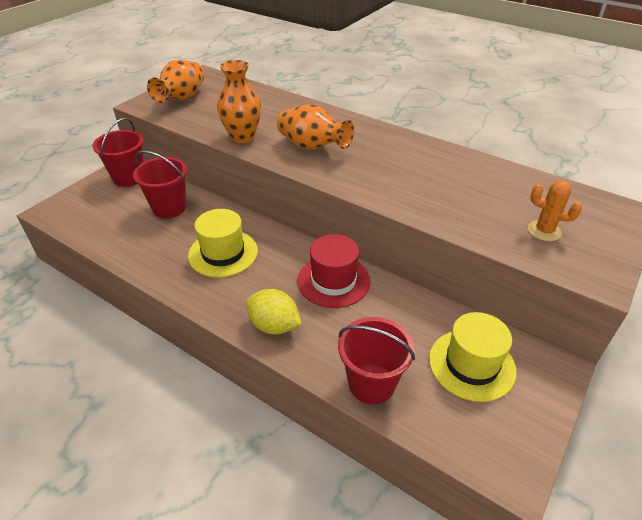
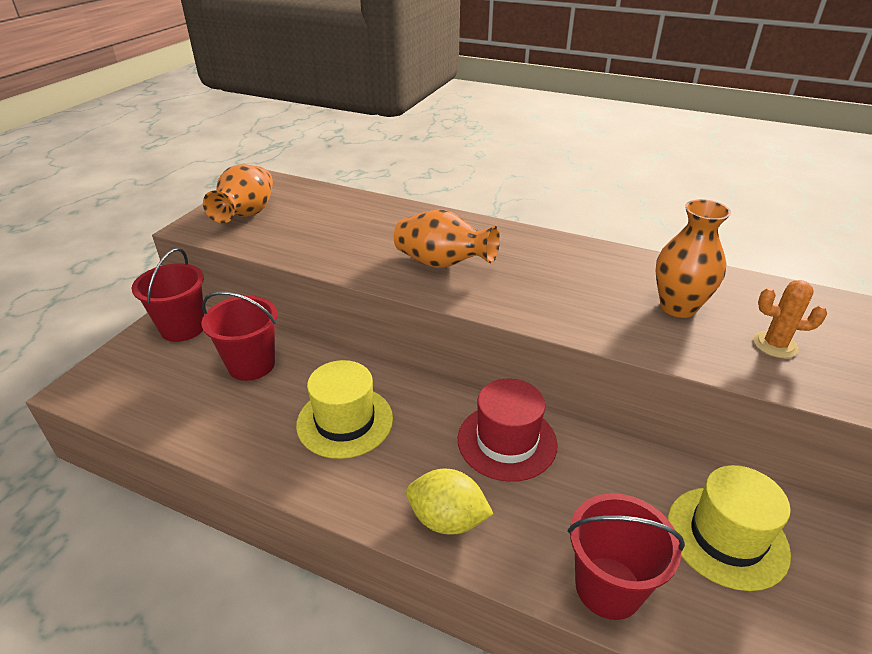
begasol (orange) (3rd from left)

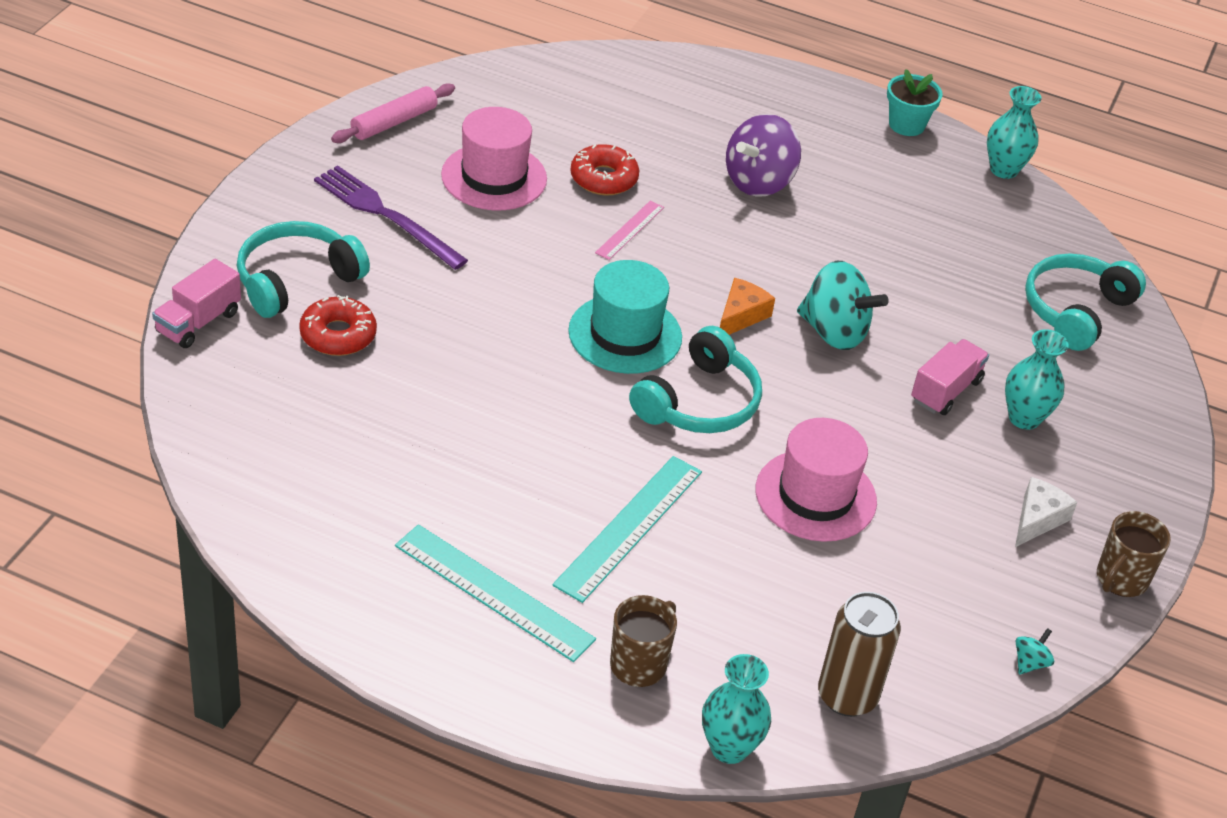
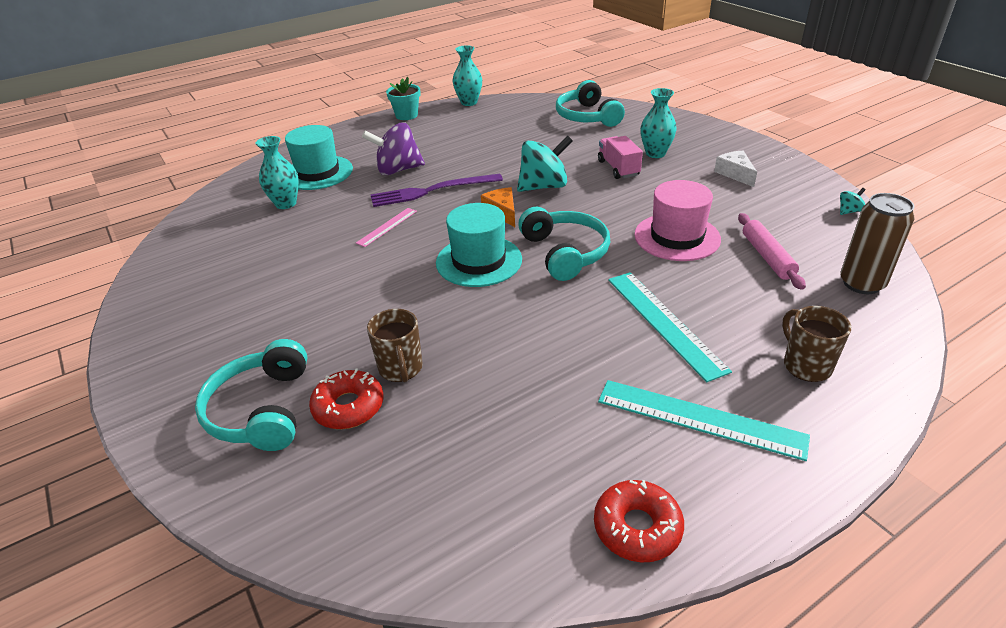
begasol (turquoise) (1st from left)
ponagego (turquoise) (1st from left)
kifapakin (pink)
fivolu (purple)
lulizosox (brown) (1st from left)
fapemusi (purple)
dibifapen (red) (2nd from left)
kifapakin (turquoise) (2nd from left)
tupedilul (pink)
fivolu (turquoise) (2nd from left)
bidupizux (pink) (1st from left in the first image)
ponagego (pink) (1st from left in the first image)

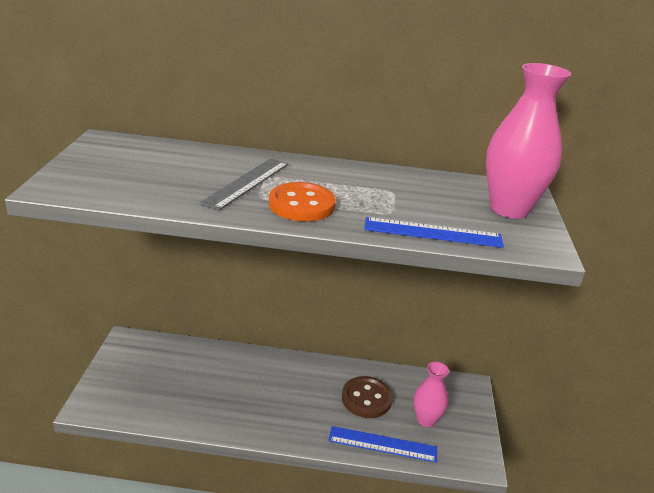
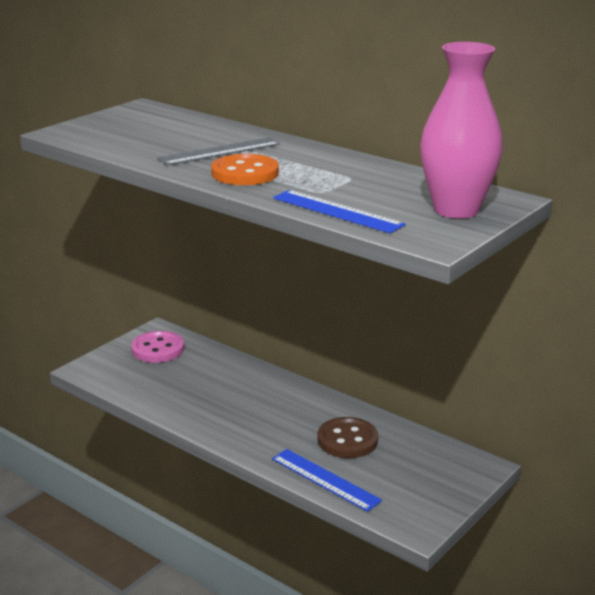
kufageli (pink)
begasol (pink) (1st from left in the first image)

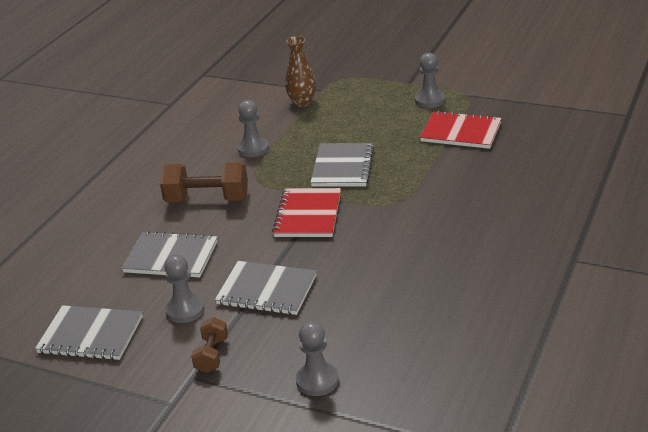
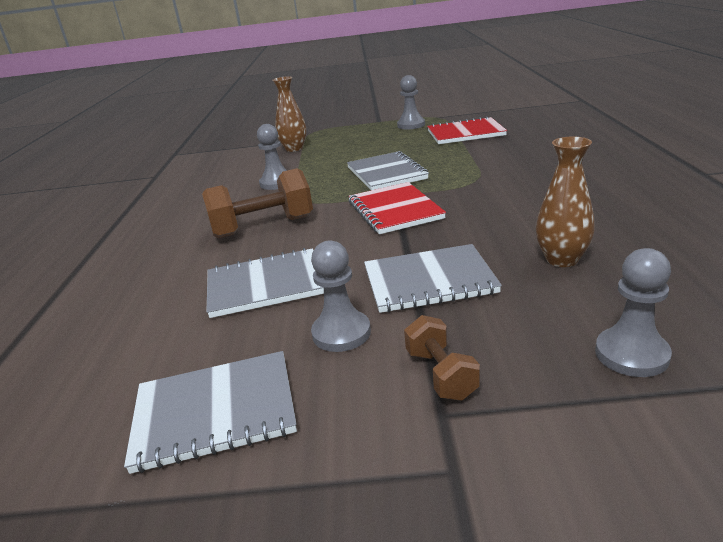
begasol (brown) (2nd from left)

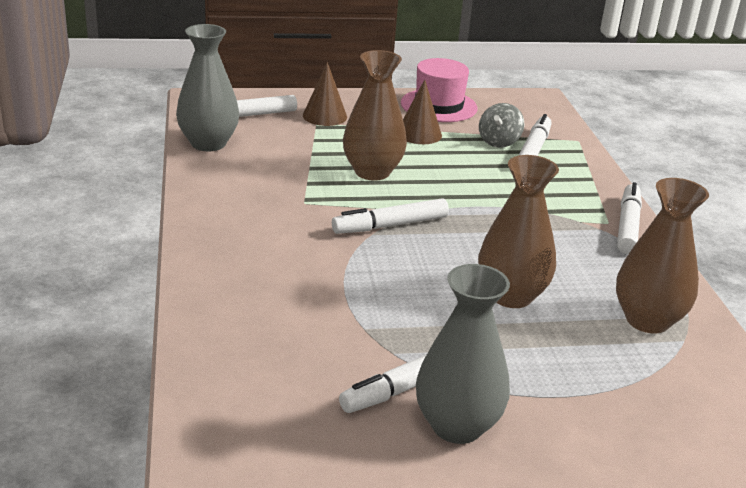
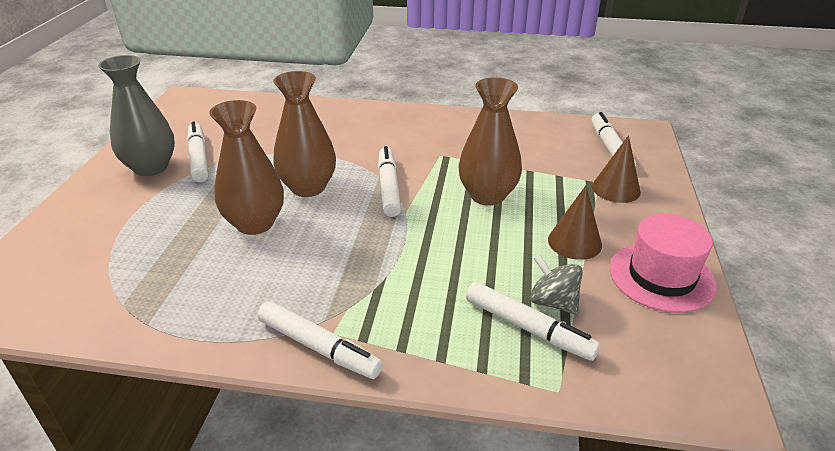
begasol (brown) (2nd from left)
begasol (grey) (1st from left in the first image)

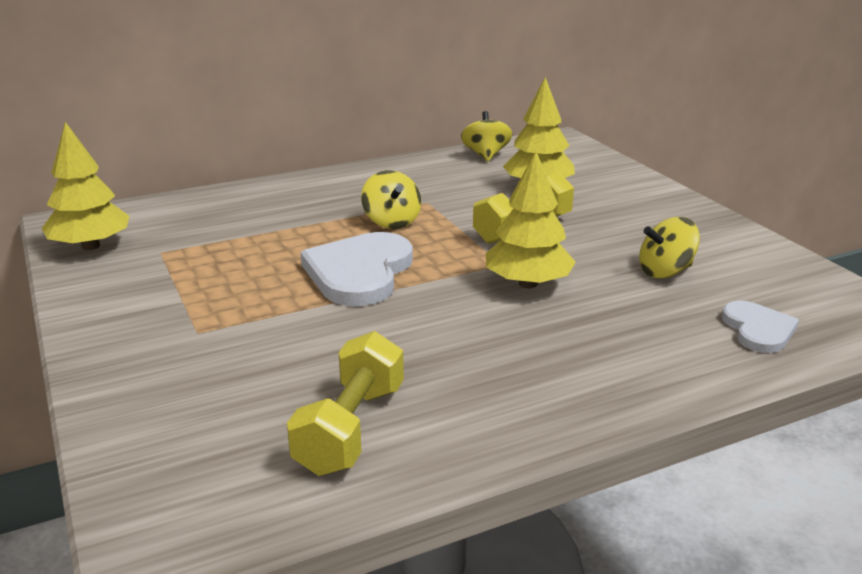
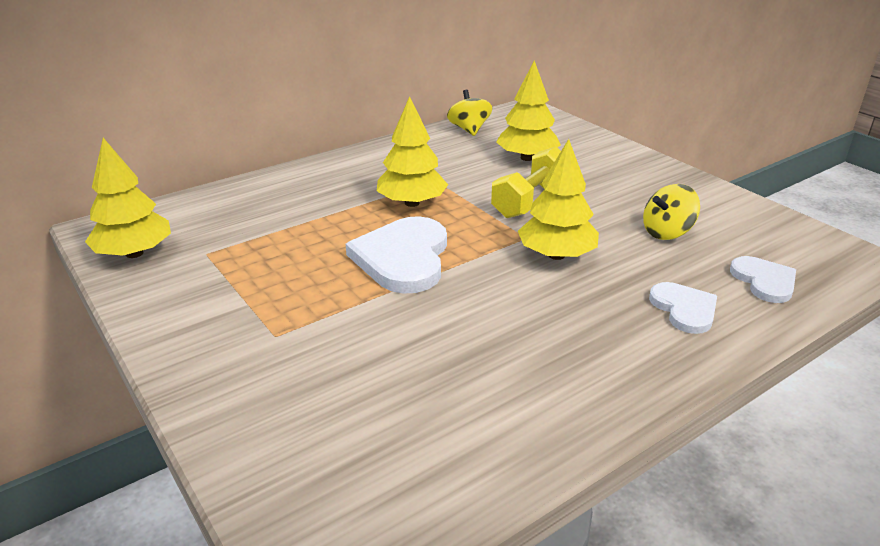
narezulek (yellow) (2nd from left)
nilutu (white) (2nd from left)
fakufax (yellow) (1st from left in the first image)

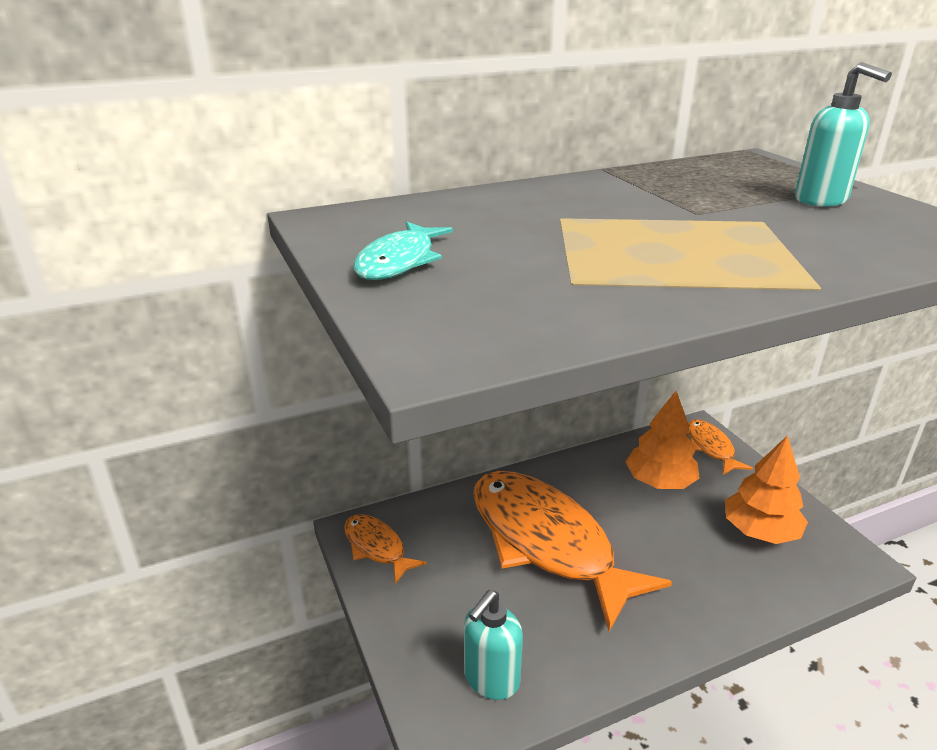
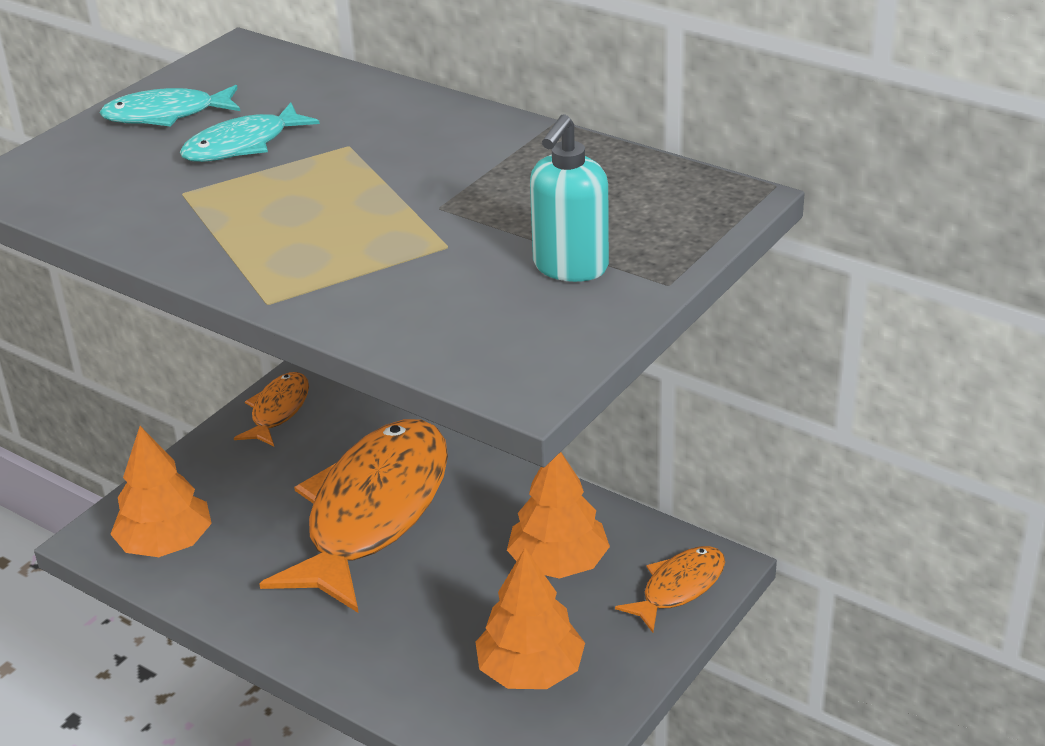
narezulek (orange) (1st from left)
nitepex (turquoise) (2nd from left)

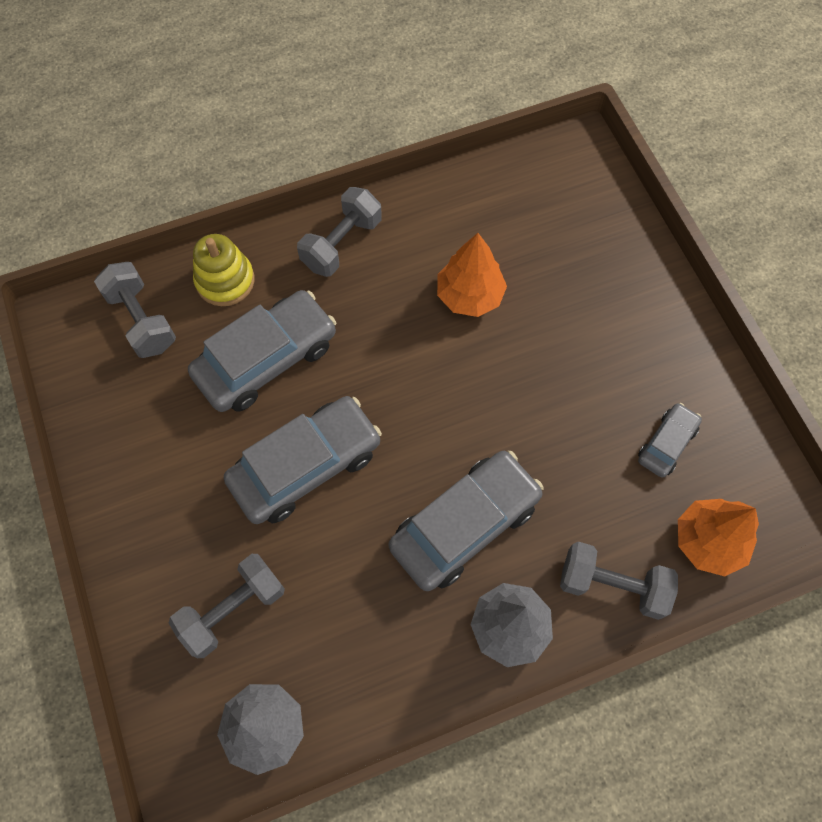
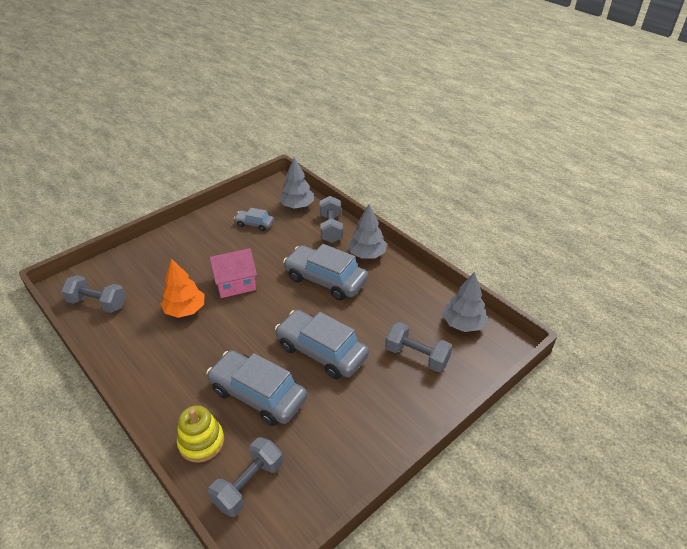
fakufax (grey) (1st from left)
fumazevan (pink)
narezulek (grey) (1st from left)

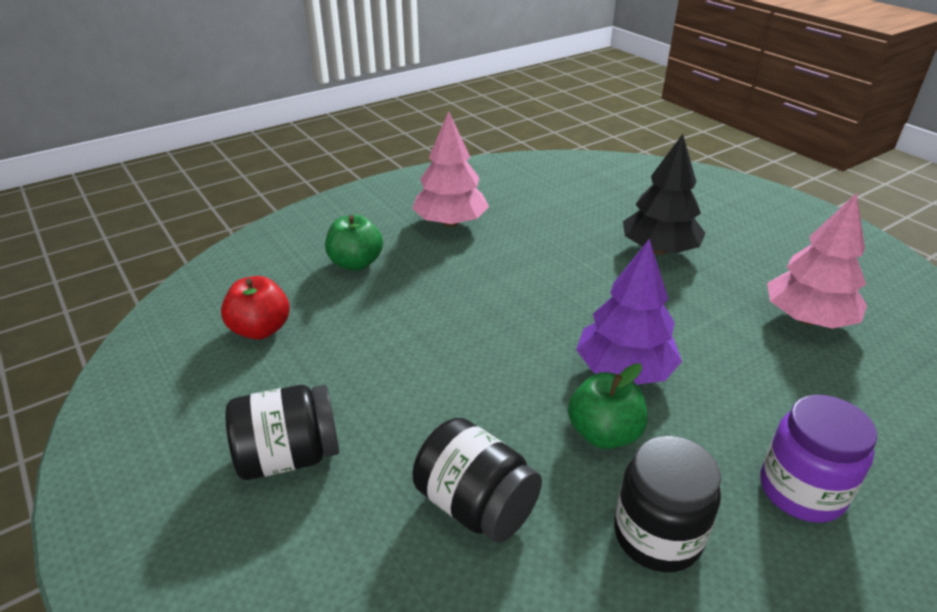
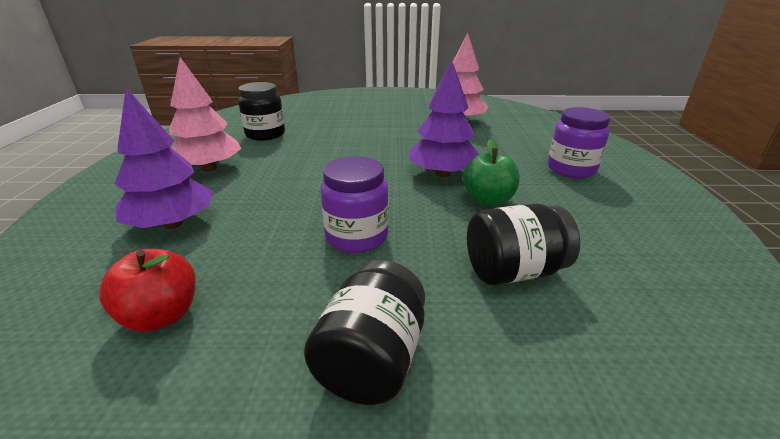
narezulek (purple) (1st from left)
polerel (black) (1st from left)
polerel (purple) (1st from left)
narezulek (black)

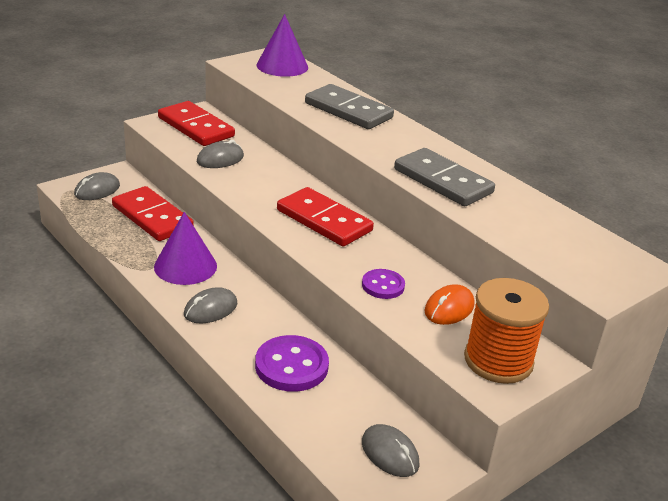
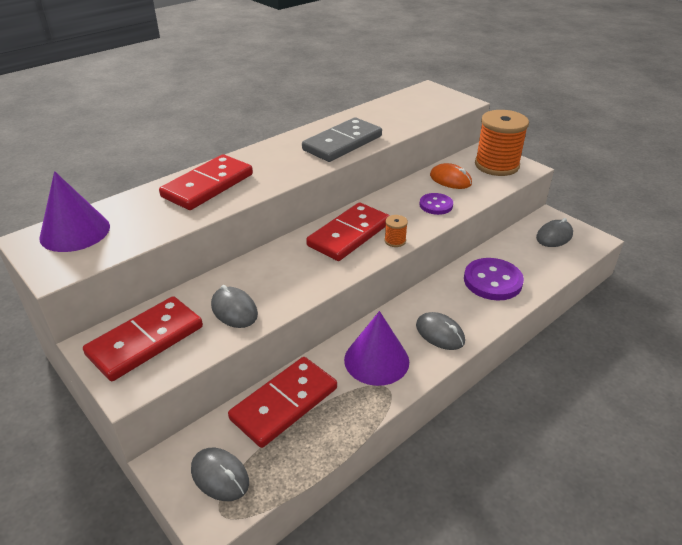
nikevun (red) (2nd from left)
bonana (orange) (1st from left)

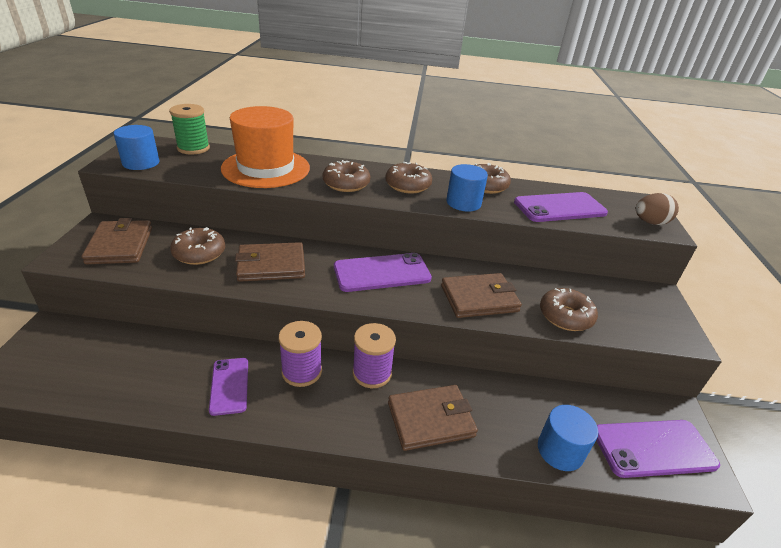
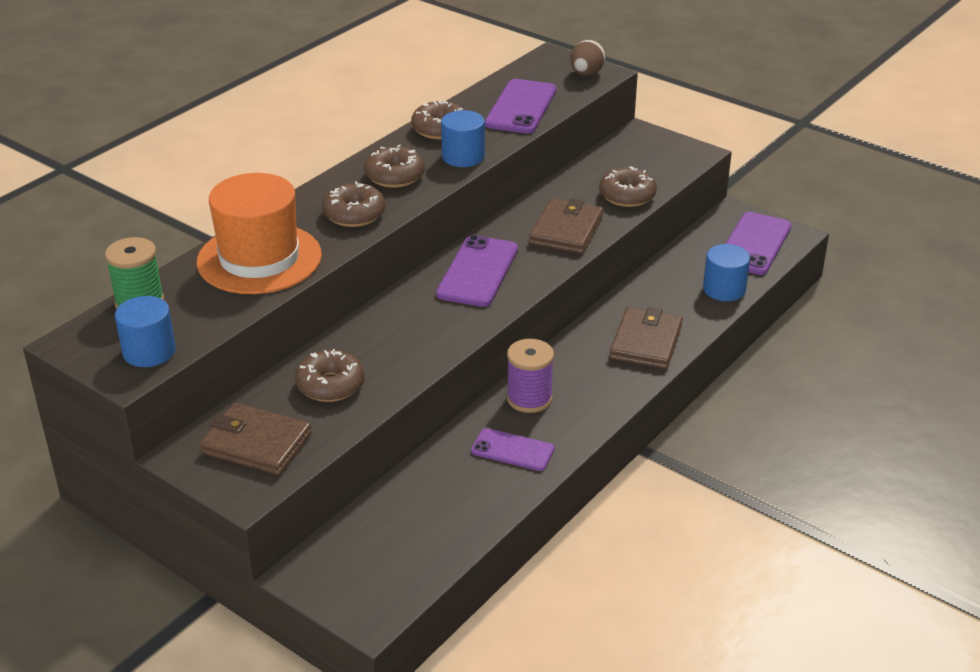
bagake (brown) (2nd from left in the first image)
bonana (purple) (2nd from left in the first image)

